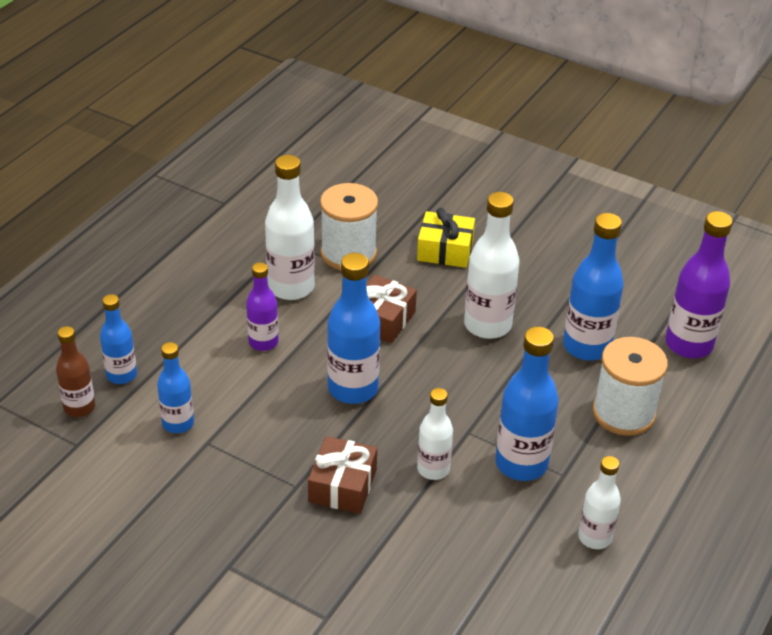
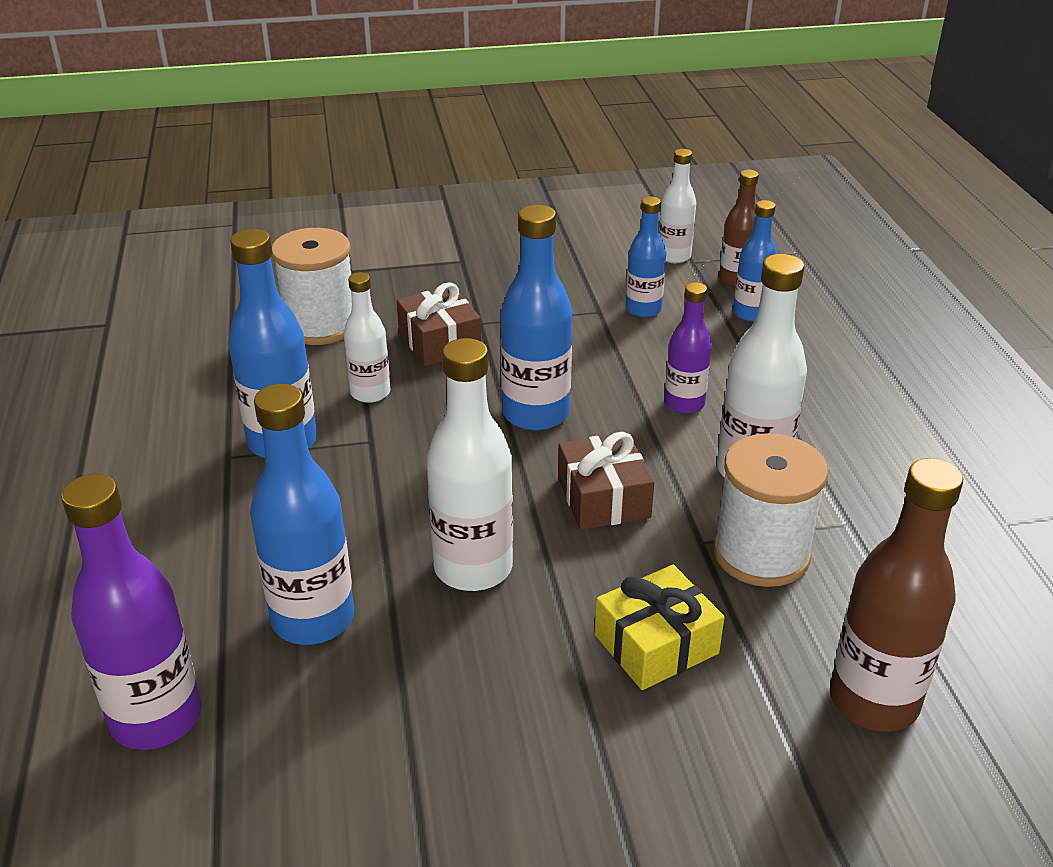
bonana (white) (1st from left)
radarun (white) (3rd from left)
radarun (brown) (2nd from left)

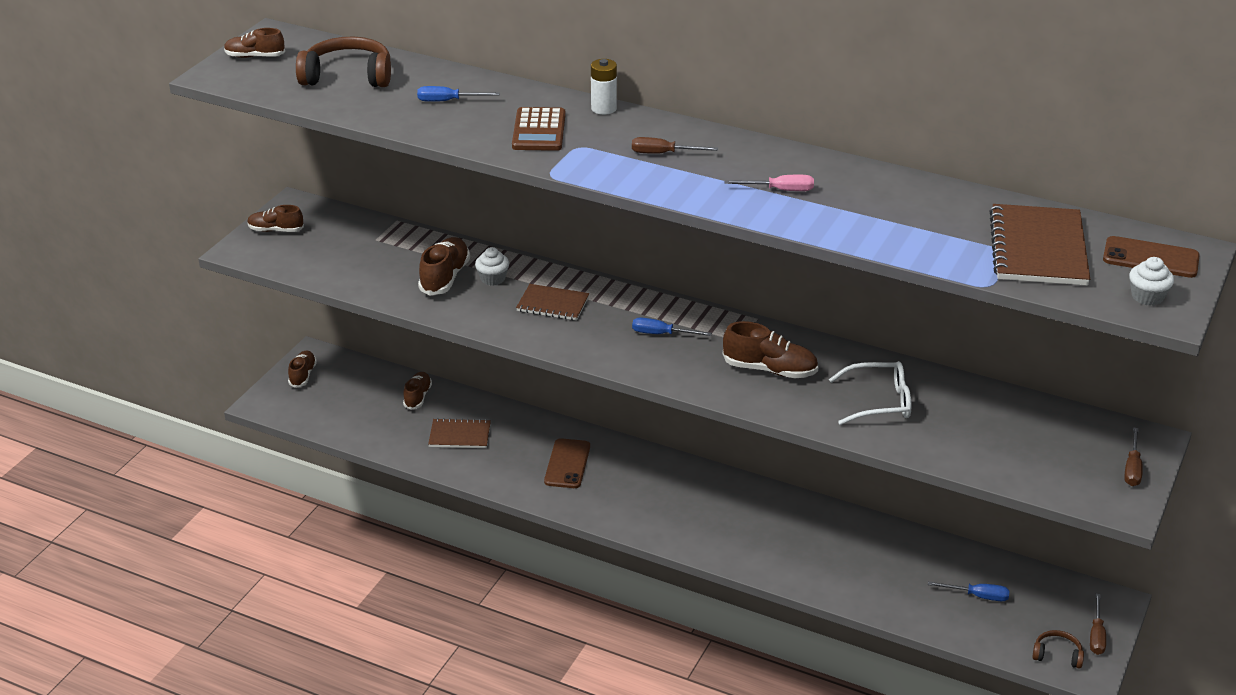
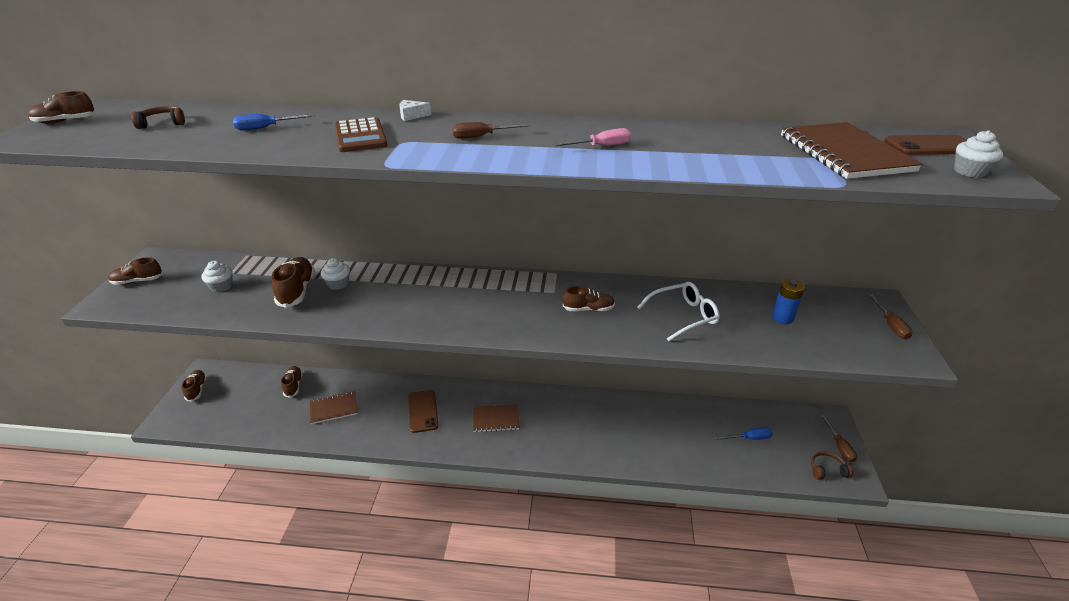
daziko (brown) (1st from left)
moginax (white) (1st from left)
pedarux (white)
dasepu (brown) (2nd from left)
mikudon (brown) (6th from left)
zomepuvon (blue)
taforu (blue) (2nd from left in the first image)

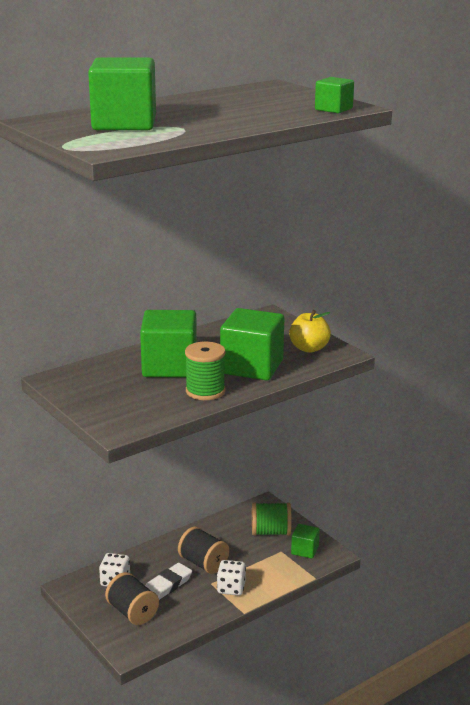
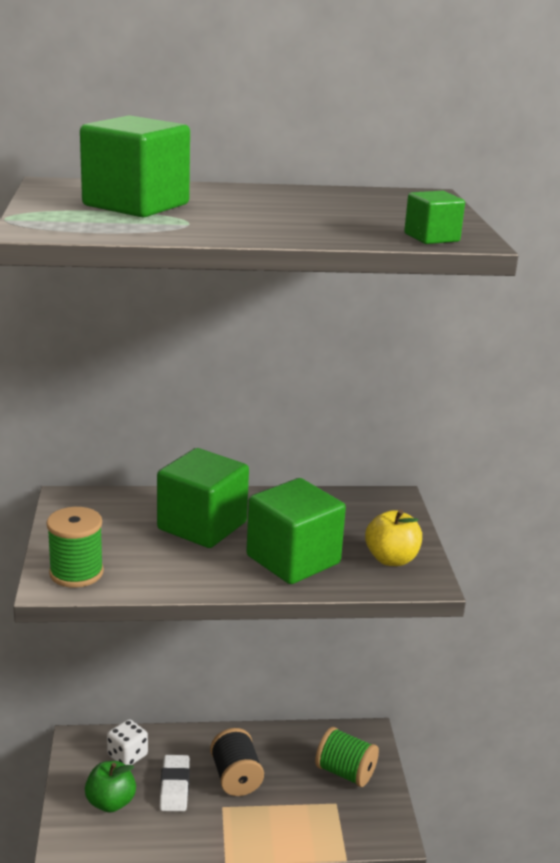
bonana (green) (1st from left)
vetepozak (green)
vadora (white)
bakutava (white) (2nd from left in the first image)
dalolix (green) (4th from left in the first image)

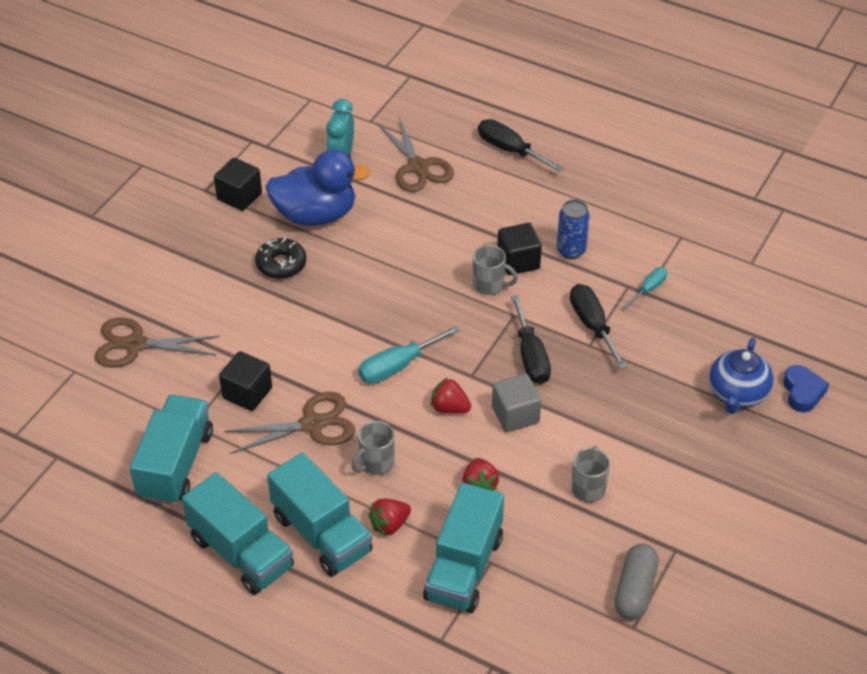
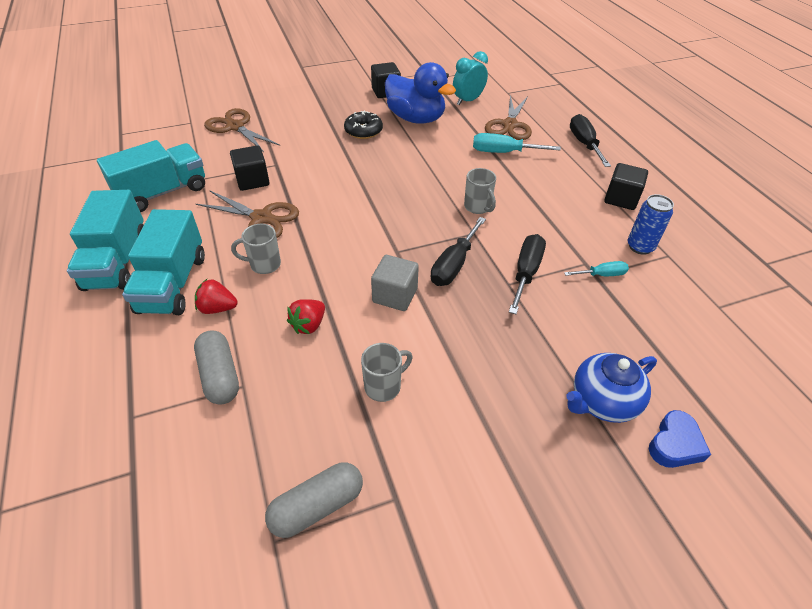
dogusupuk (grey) (1st from left)
taforu (turquoise) (1st from left)
dalolix (black) (3rd from left)
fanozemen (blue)
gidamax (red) (2nd from left in the first image)

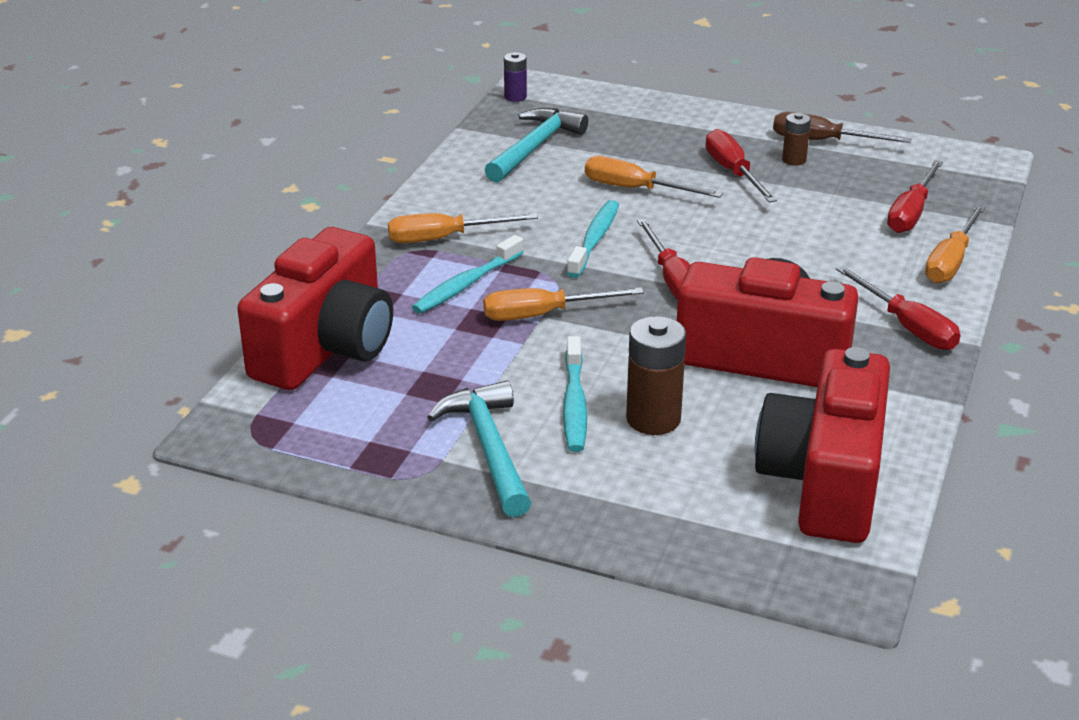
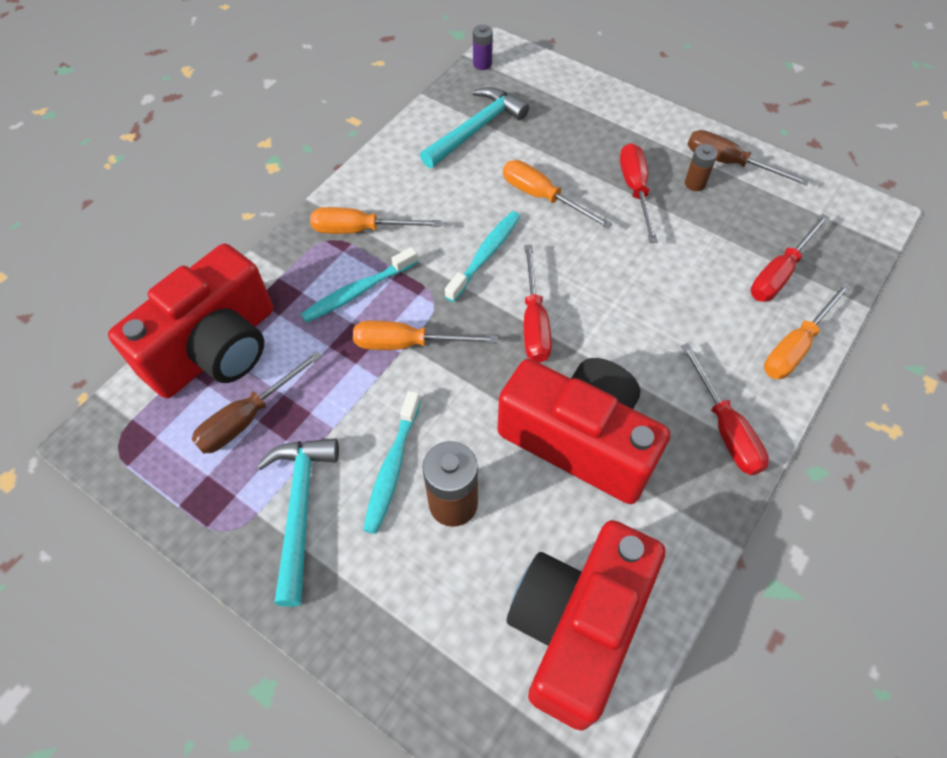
taforu (brown) (1st from left)

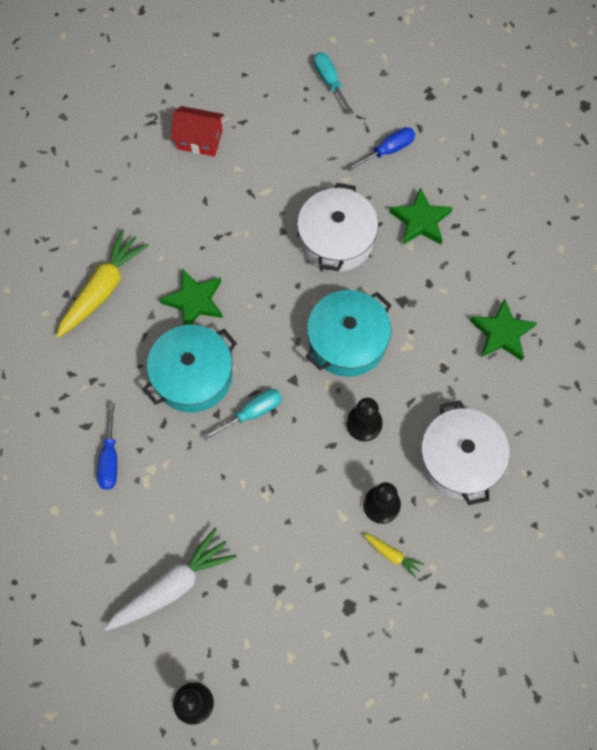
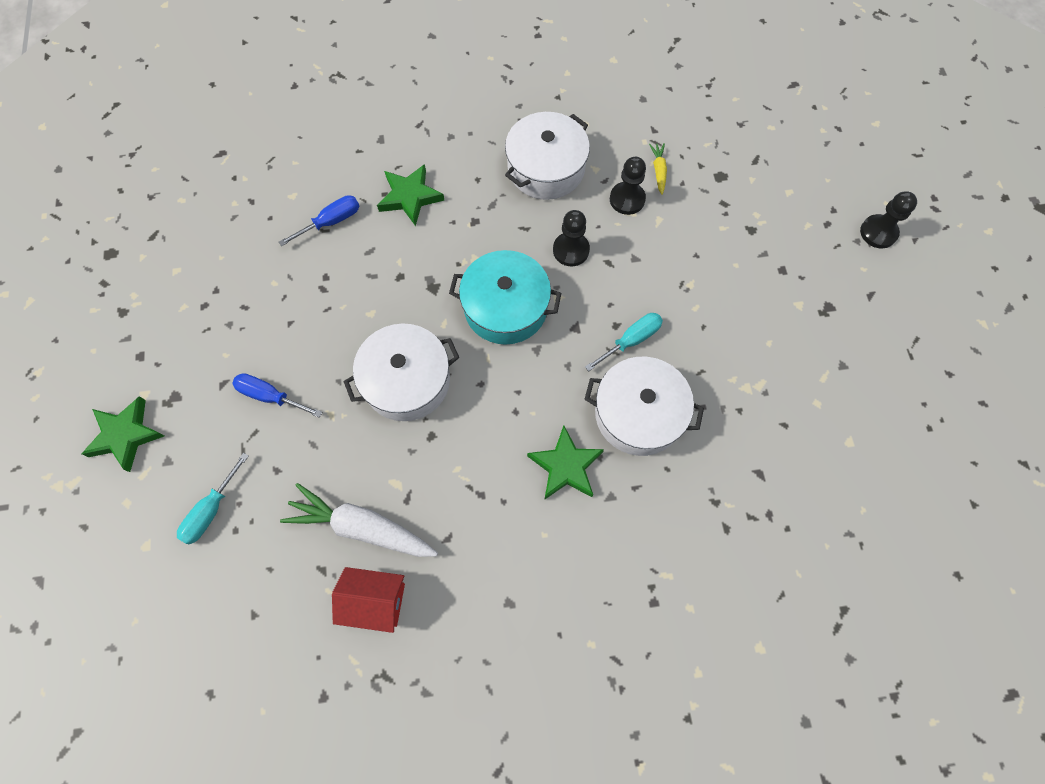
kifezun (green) (1st from left)
taforu (blue) (2nd from left)
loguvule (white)
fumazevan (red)
taforu (turquoise) (2nd from left)
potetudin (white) (3rd from left)
loguvule (yellow) (1st from left in the first image)

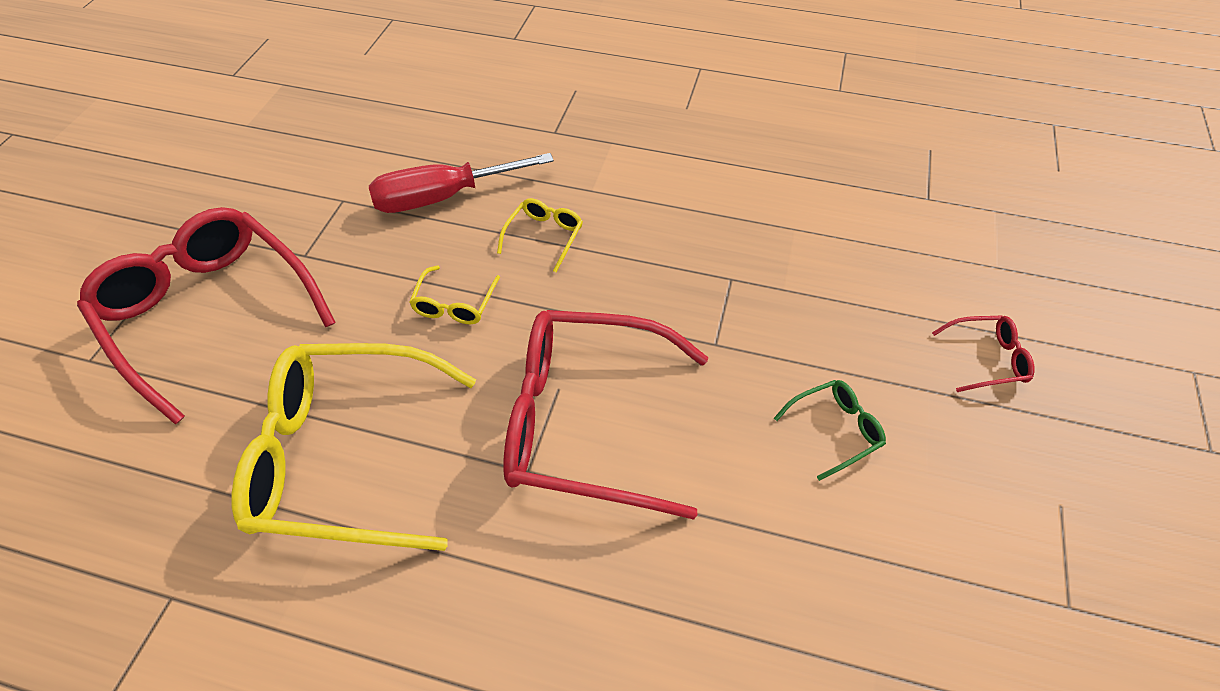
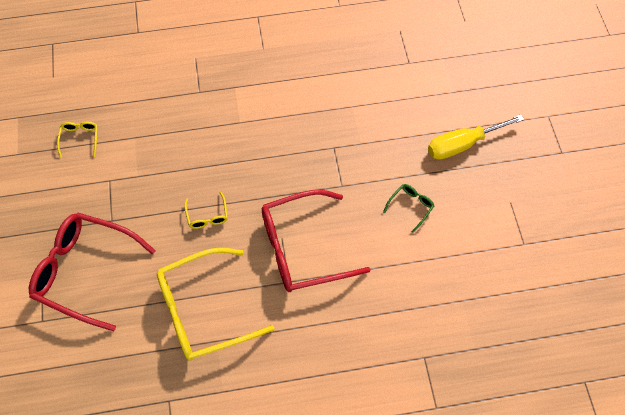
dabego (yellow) (1st from left)
taforu (yellow)
taforu (red)

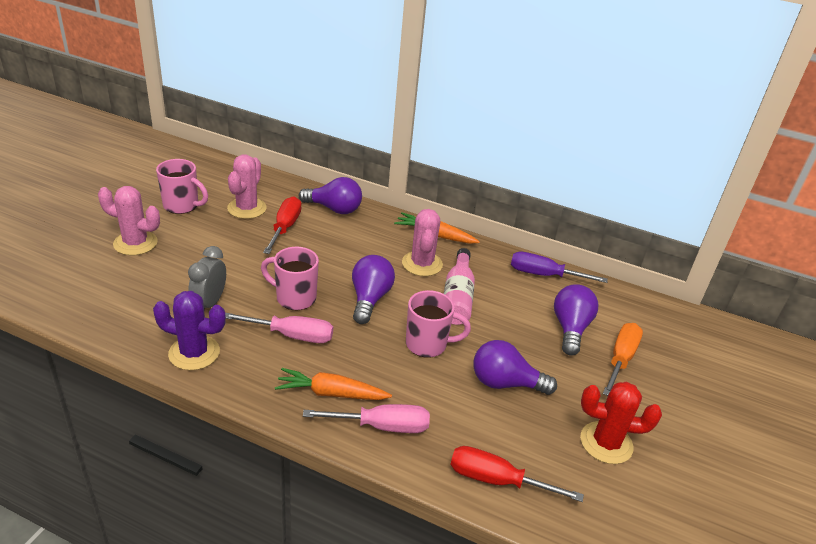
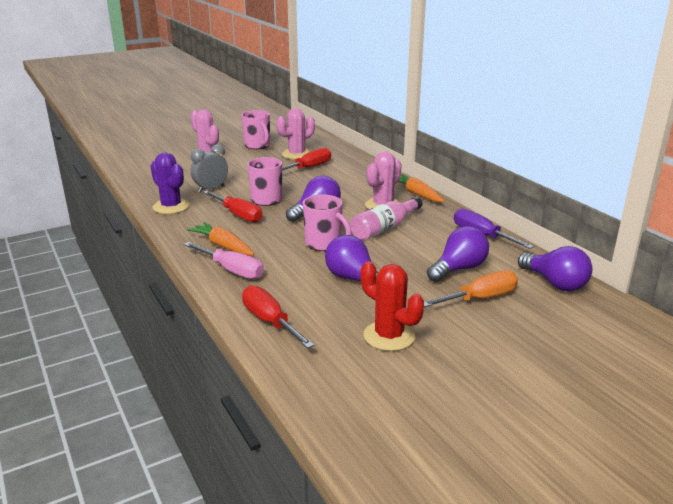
taforu (red) (1st from left)
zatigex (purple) (4th from left)

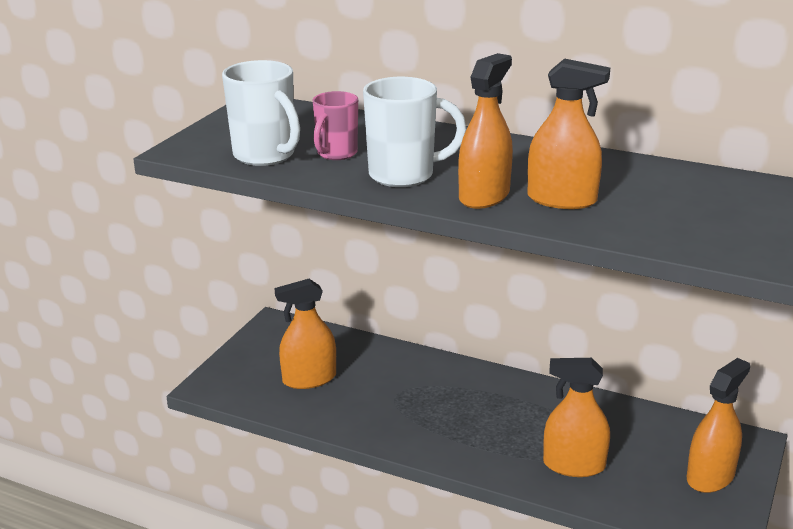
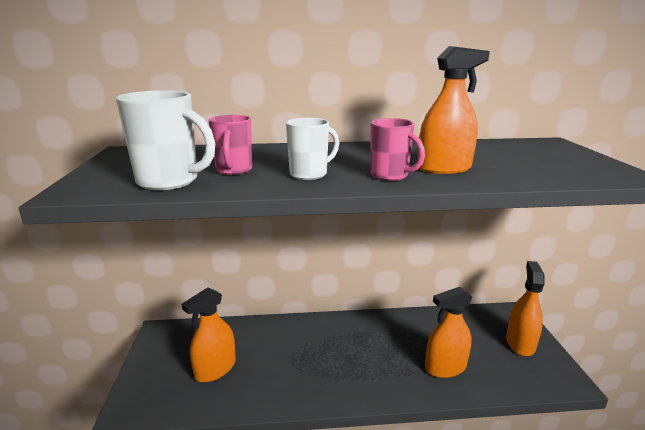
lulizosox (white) (2nd from left)
lulizosox (pink) (2nd from left)

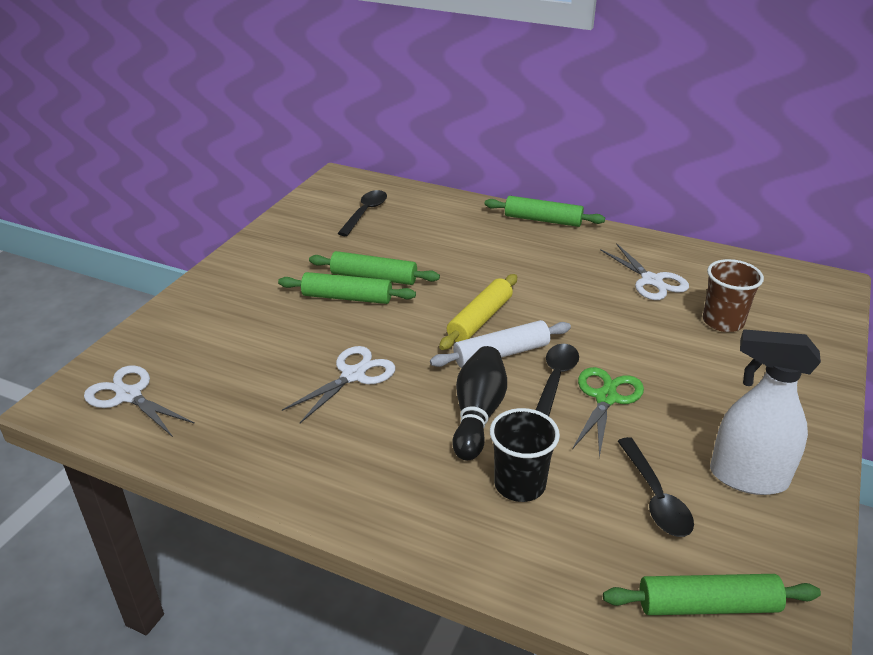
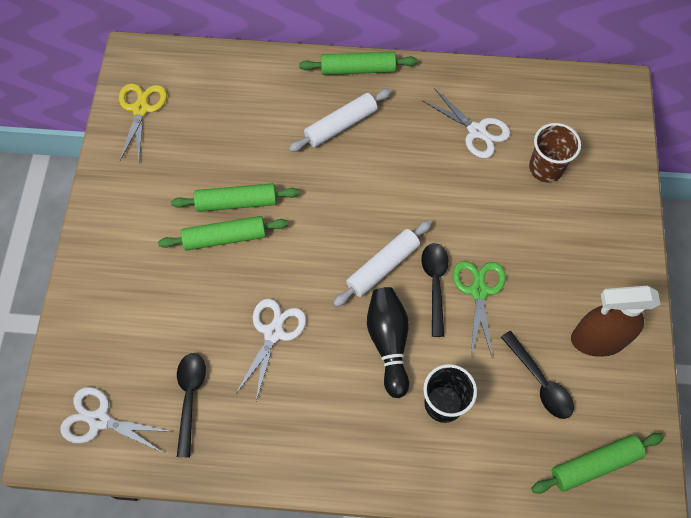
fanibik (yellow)
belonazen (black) (1st from left)
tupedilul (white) (1st from left)
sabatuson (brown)
tupedilul (yellow)

